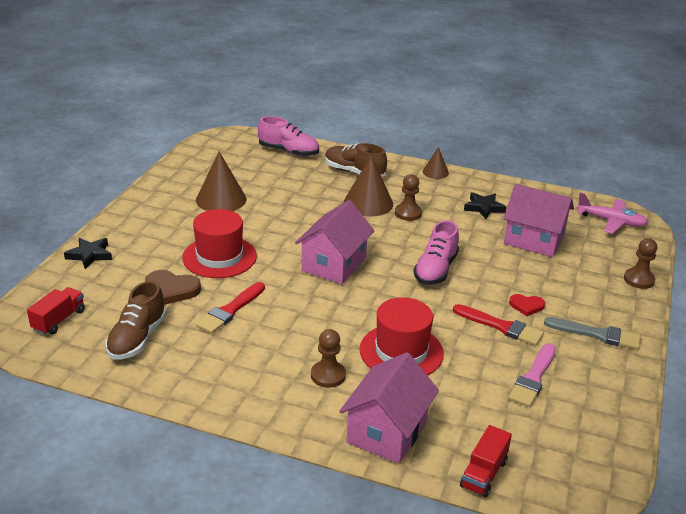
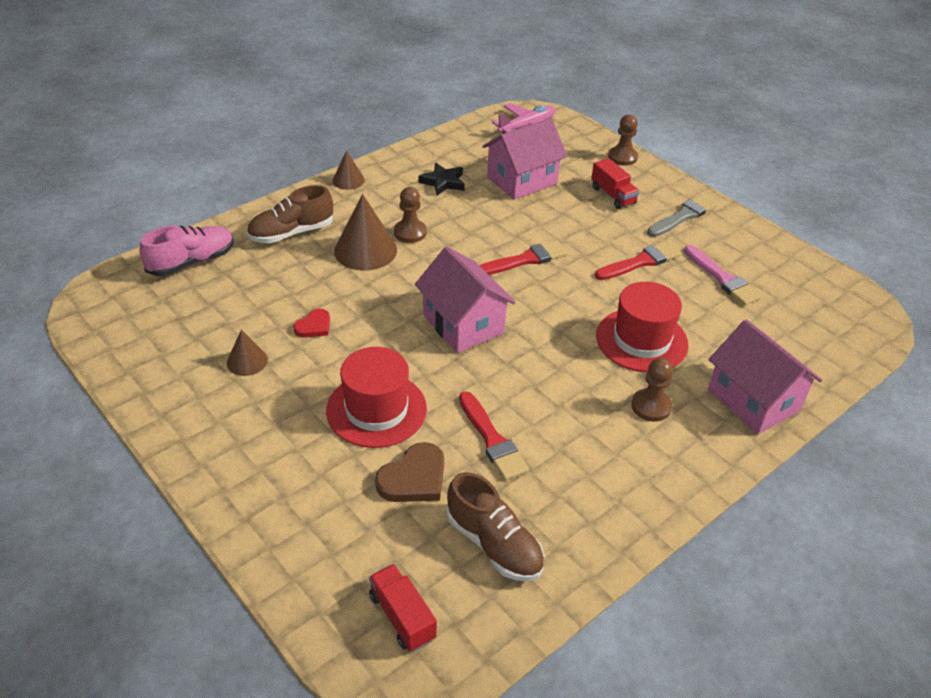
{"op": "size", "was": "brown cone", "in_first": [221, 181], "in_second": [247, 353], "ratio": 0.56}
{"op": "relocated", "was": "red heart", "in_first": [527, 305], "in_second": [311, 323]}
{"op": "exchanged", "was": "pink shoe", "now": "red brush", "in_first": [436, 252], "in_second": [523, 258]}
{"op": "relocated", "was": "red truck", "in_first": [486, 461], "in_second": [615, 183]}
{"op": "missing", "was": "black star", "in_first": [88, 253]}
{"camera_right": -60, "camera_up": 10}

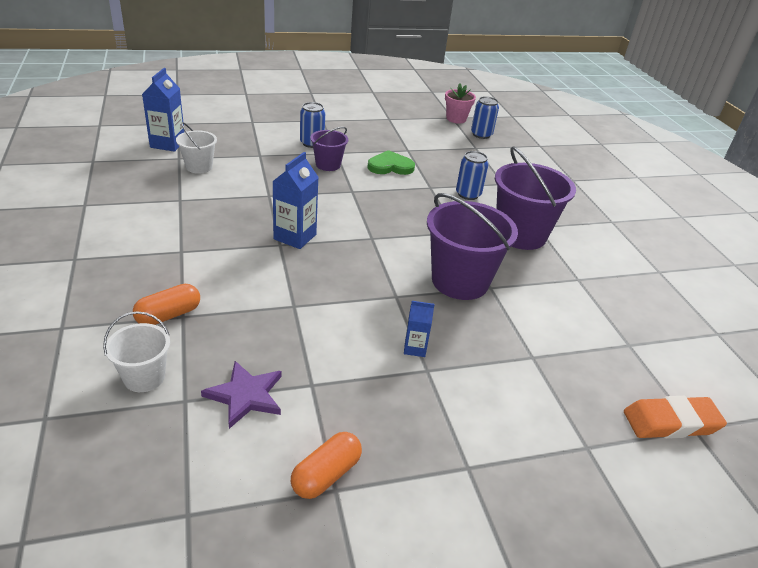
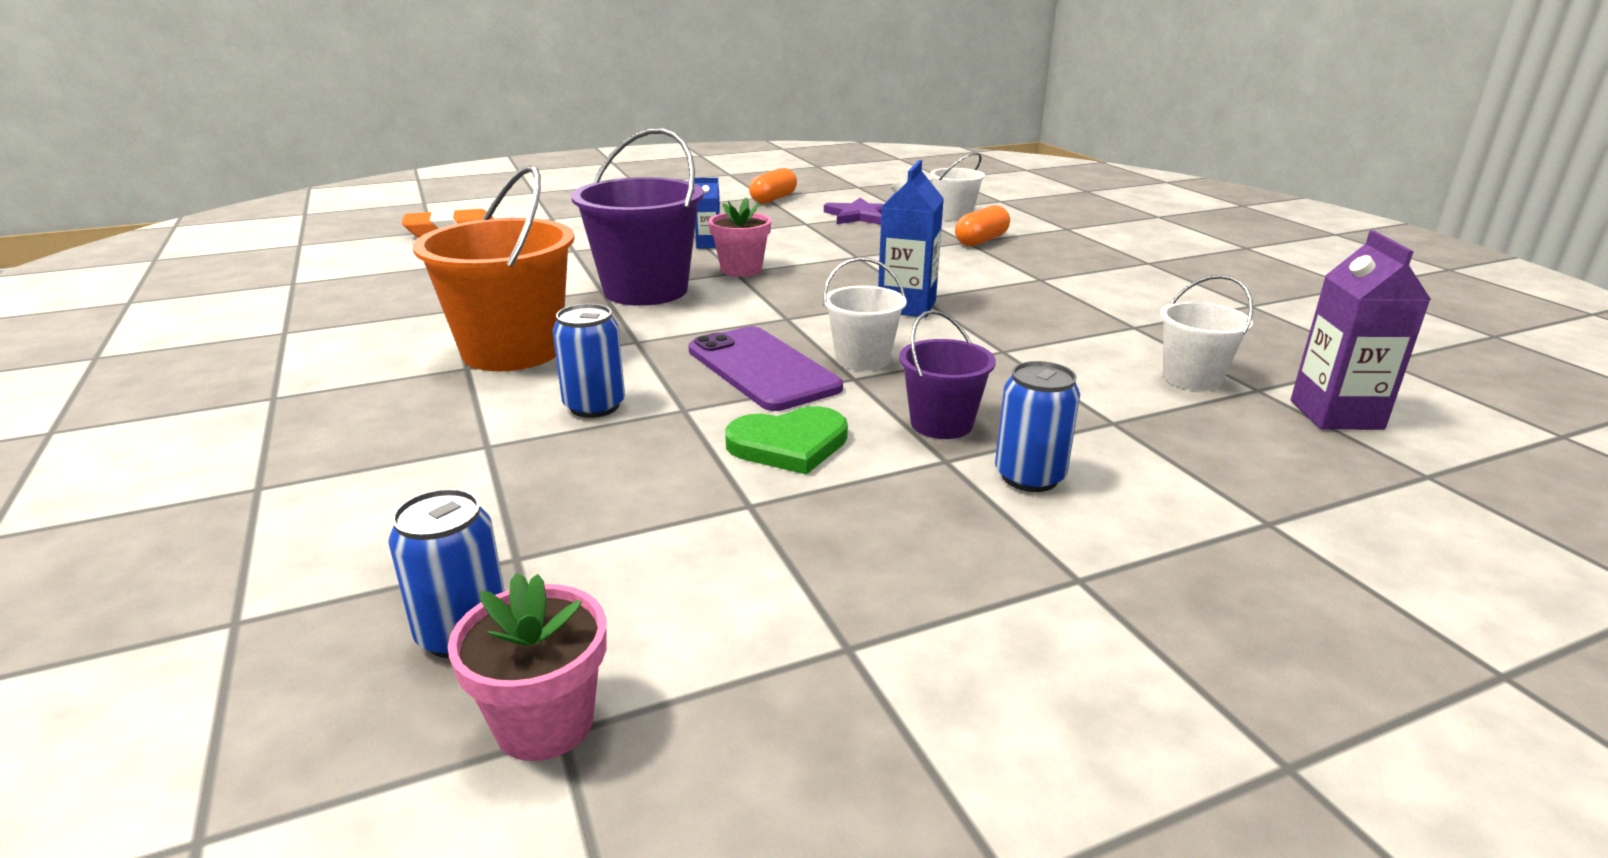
{"op": "colour", "was": "purple bucket", "now": "orange bucket", "in_first": [535, 198], "in_second": [493, 268]}
{"op": "appeared", "now": "purple phone", "in_second": [765, 368]}
{"op": "appeared", "now": "pink flower pot", "in_second": [739, 237]}
{"op": "appeared", "now": "white bucket", "in_second": [865, 314]}
{"op": "colour", "was": "blue carton", "now": "purple carton", "in_first": [163, 110], "in_second": [1361, 330]}
{"camera_right": 175, "camera_up": -10}

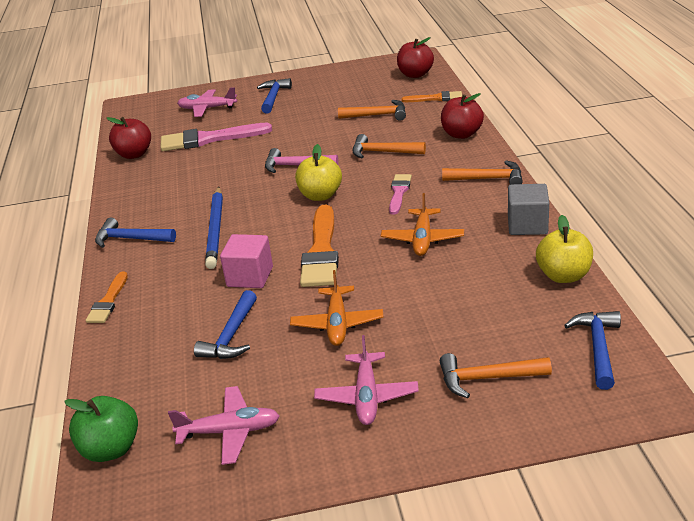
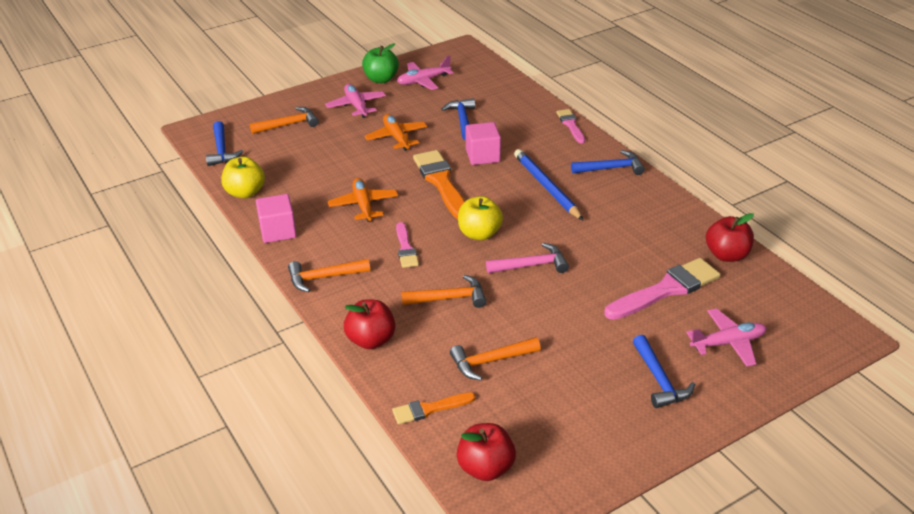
{"op": "colour", "was": "grey cube", "now": "pink cube", "in_first": [528, 209], "in_second": [276, 218]}
{"op": "relocated", "was": "green apple", "in_first": [101, 429], "in_second": [380, 63]}
{"op": "colour", "was": "orange brush", "now": "pink brush", "in_first": [107, 297], "in_second": [571, 126]}
{"camera_right": 155, "camera_up": 5}

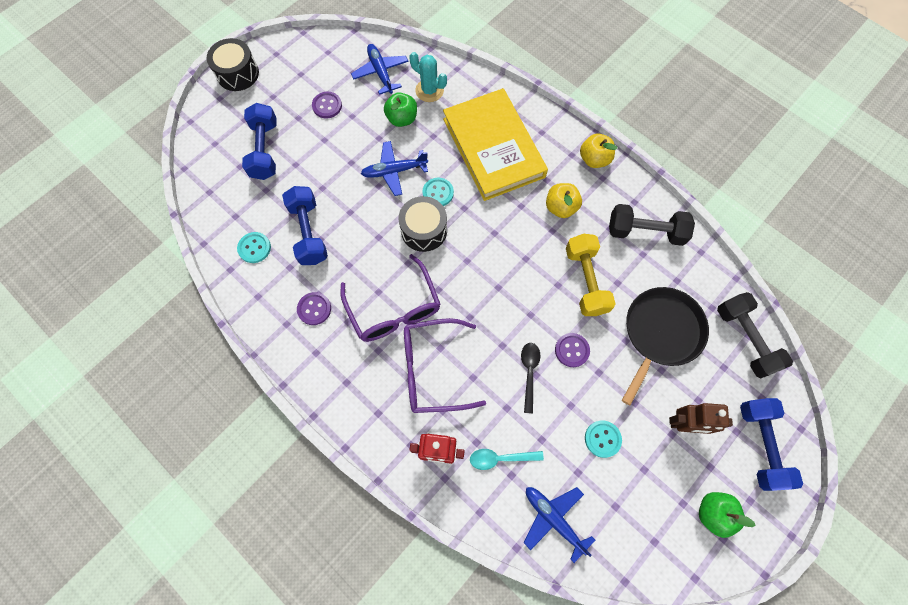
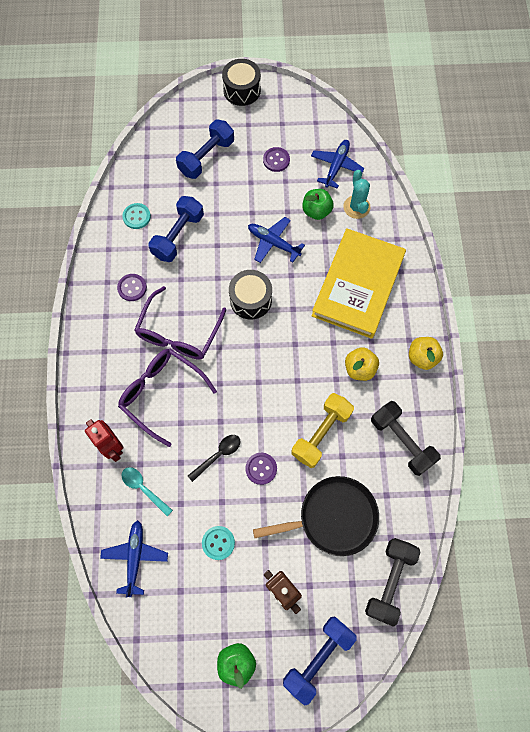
{"op": "missing", "was": "turquoise button", "in_first": [438, 192]}
{"camera_right": 45, "camera_up": 0}

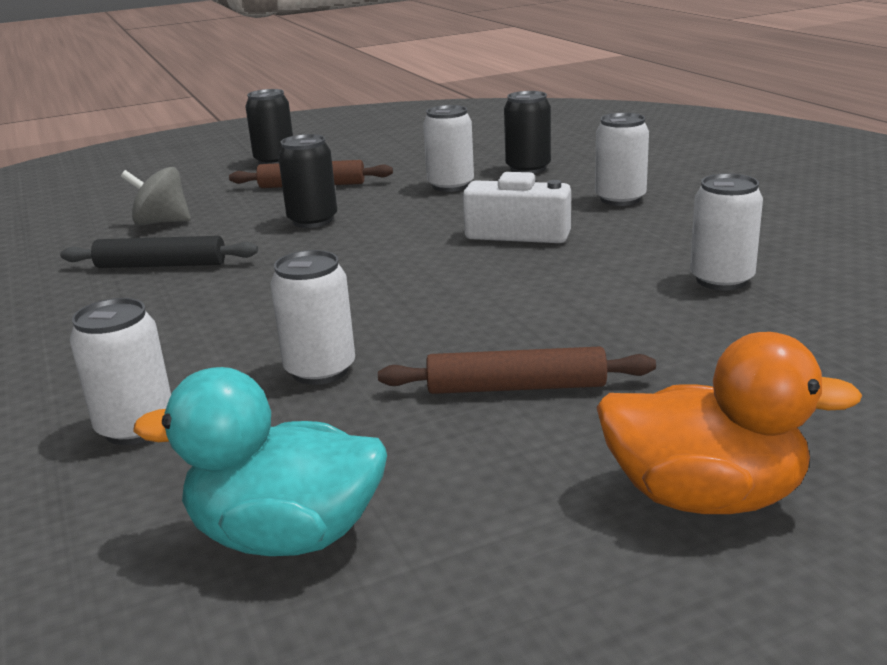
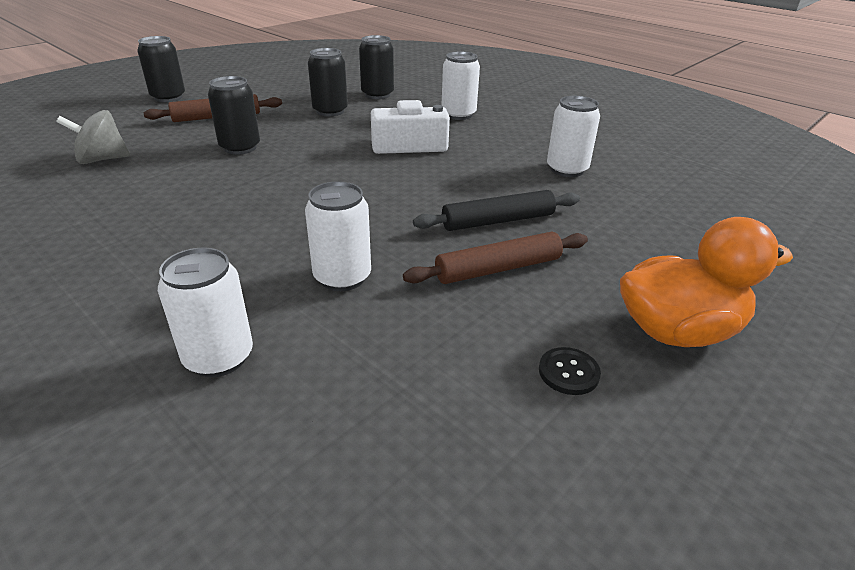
{"op": "colour", "was": "white can", "now": "black can", "in_first": [448, 148], "in_second": [328, 82]}
{"op": "relocated", "was": "black rolling pin", "in_first": [159, 252], "in_second": [496, 210]}
{"op": "appeared", "now": "black button", "in_second": [570, 371]}
{"op": "missing", "was": "turquoise duck", "in_first": [260, 461]}
{"camera_right": -25, "camera_up": 10}

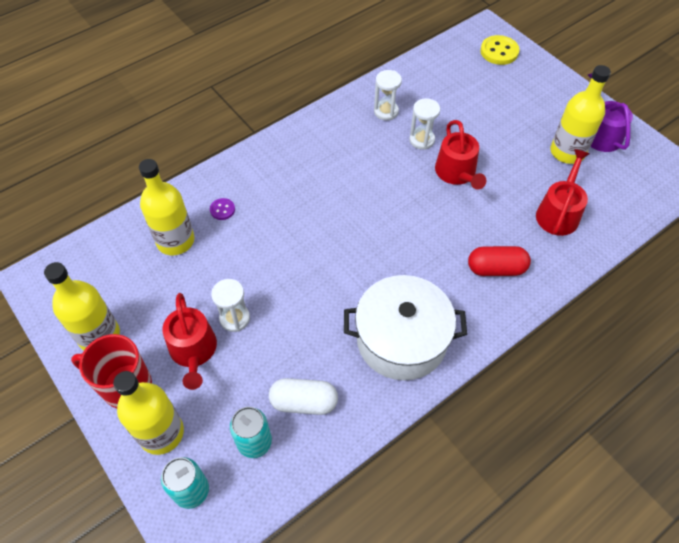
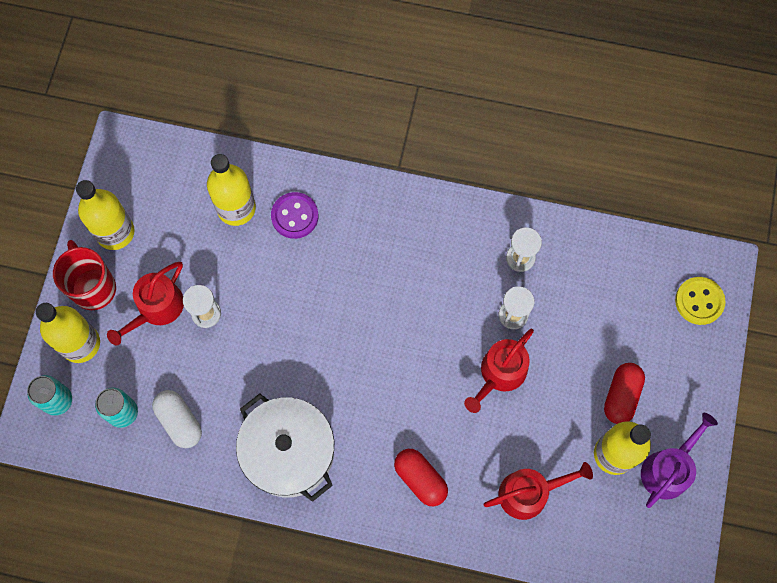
{"op": "size", "was": "purple button", "in_first": [222, 209], "in_second": [295, 215], "ratio": 1.8}
{"op": "appeared", "now": "red capsule", "in_second": [624, 393]}
{"camera_right": 50, "camera_up": 15}

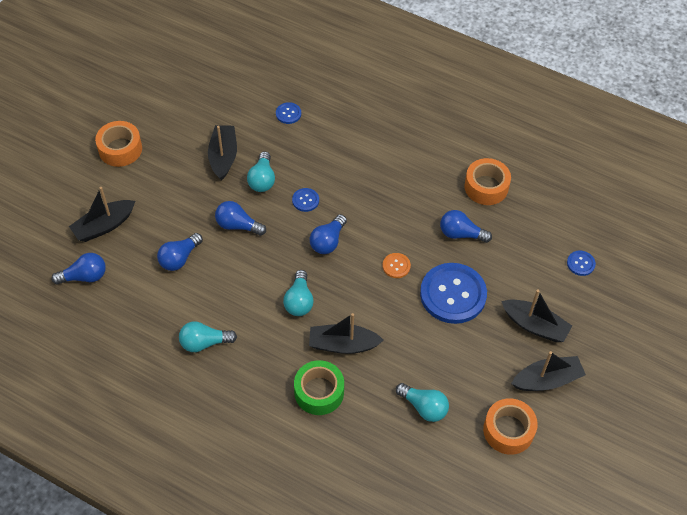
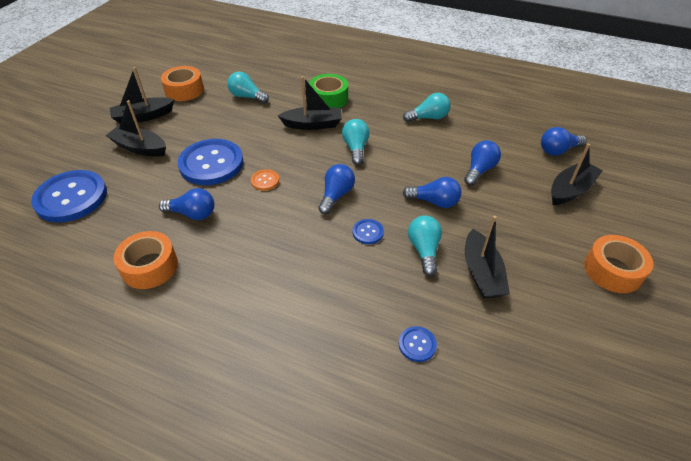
{"op": "size", "was": "blue button", "in_first": [581, 263], "in_second": [69, 196], "ratio": 2.32}
{"camera_right": 175, "camera_up": -10}

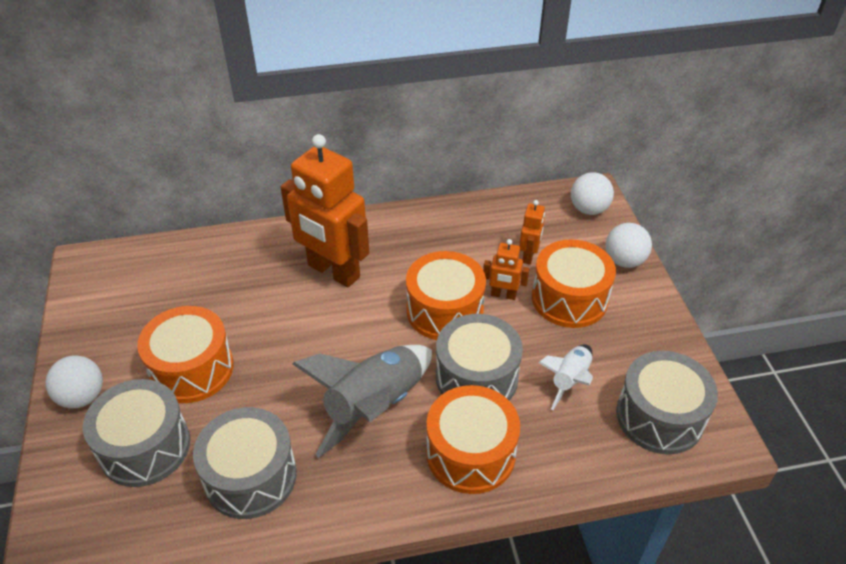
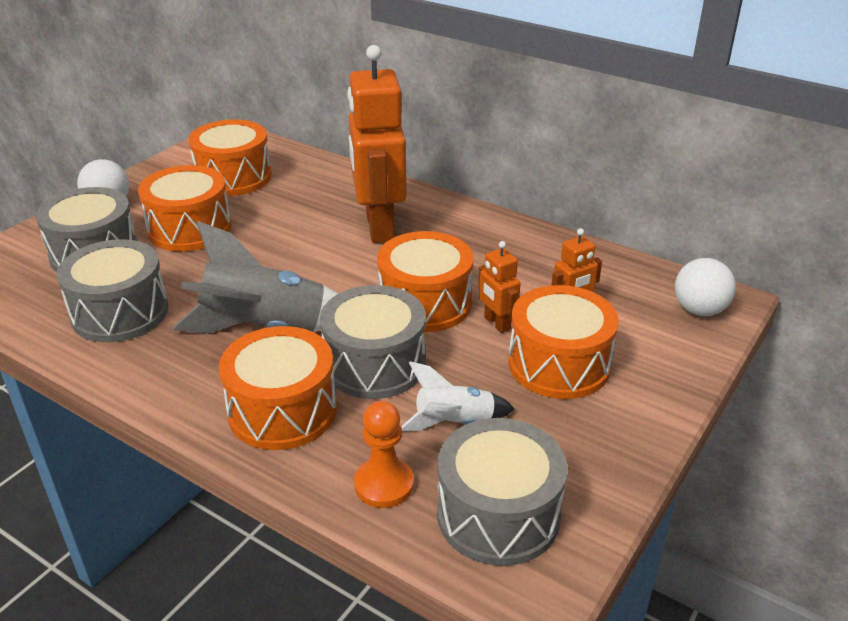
{"op": "appeared", "now": "orange drum", "in_second": [230, 157]}
{"op": "appeared", "now": "orange pawn", "in_second": [384, 454]}
{"op": "missing", "was": "white ball", "in_first": [629, 245]}
{"camera_right": 45, "camera_up": -10}

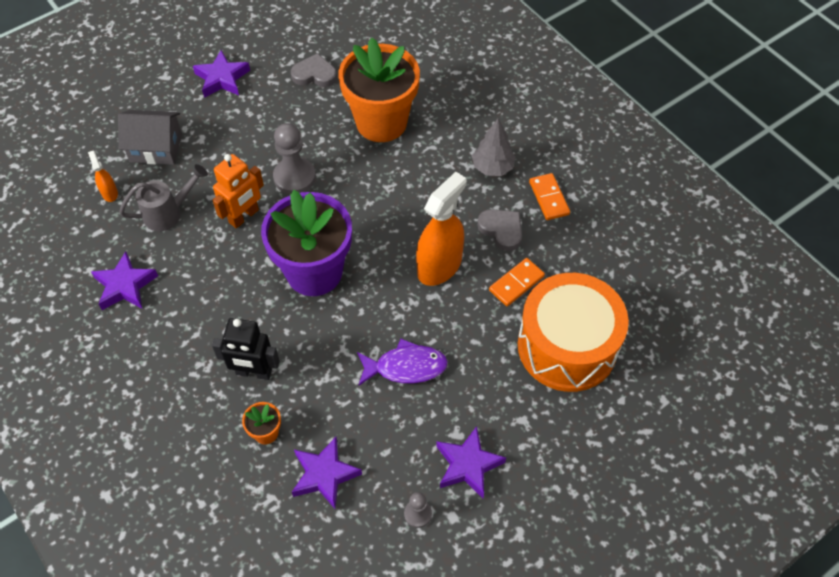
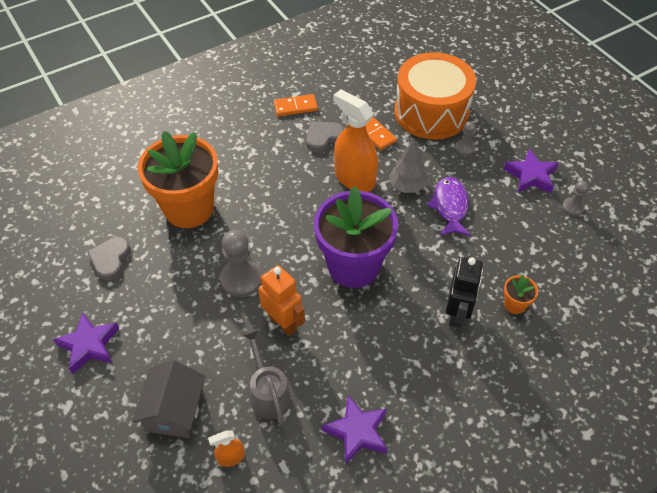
{"op": "relocated", "was": "grey tree", "in_first": [493, 147], "in_second": [408, 166]}
{"op": "appeared", "now": "grey pawn", "in_second": [465, 138]}
{"op": "missing", "was": "purple star", "in_first": [327, 473]}
{"camera_right": -85, "camera_up": -5}

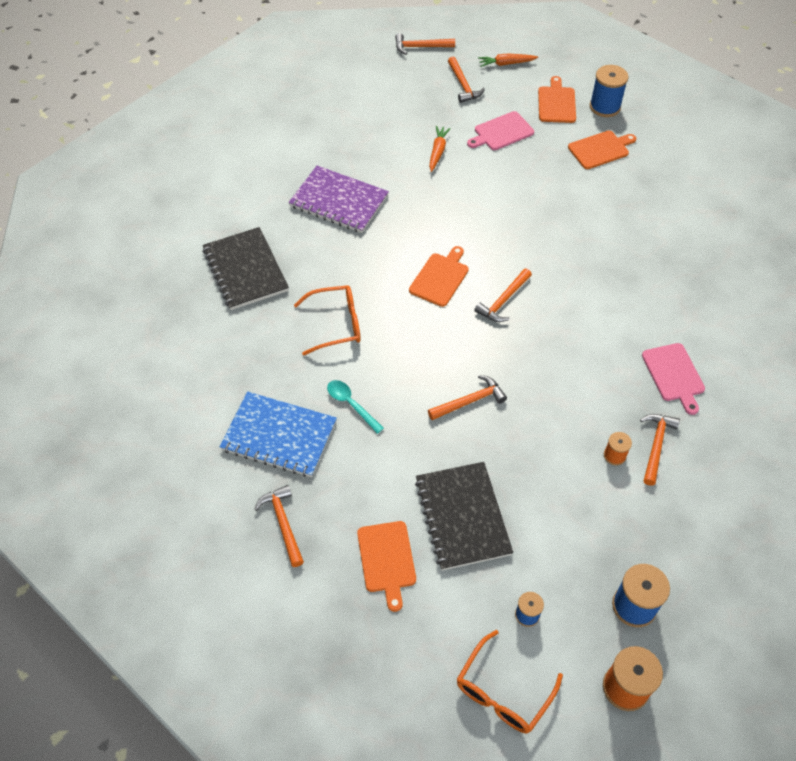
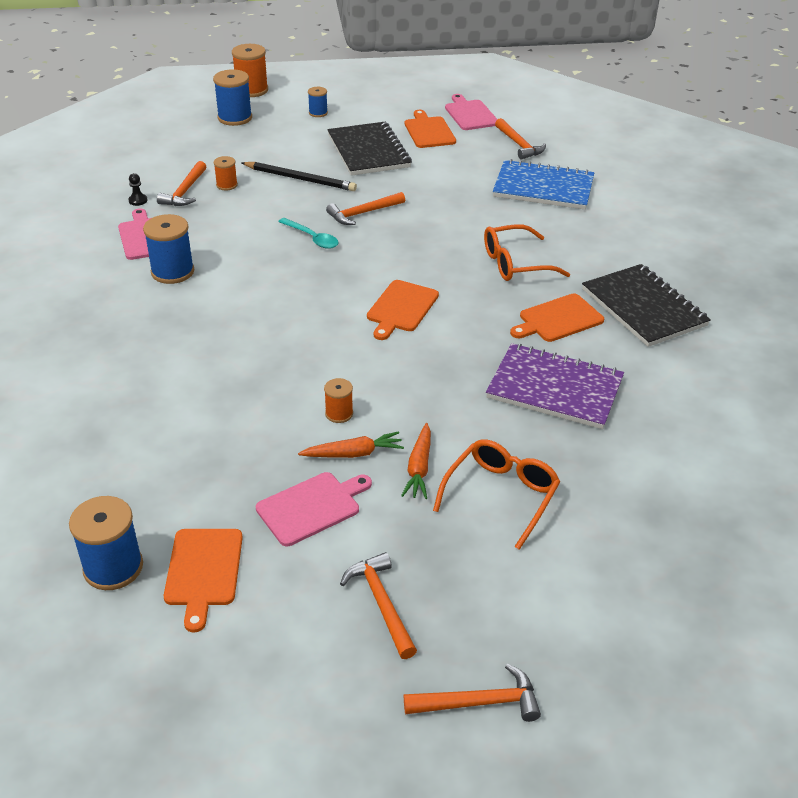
{"op": "appeared", "now": "black pawn", "in_second": [138, 189]}
{"op": "appeared", "now": "blue spool", "in_second": [168, 249]}
{"op": "appeared", "now": "black pencil", "in_second": [299, 176]}
{"op": "relocated", "was": "turquoise spoon", "in_first": [355, 407], "in_second": [308, 233]}
{"op": "relocated", "was": "orange carrot", "in_first": [508, 60], "in_second": [351, 444]}
{"op": "appeared", "now": "orange spool", "in_second": [338, 400]}
{"op": "relocated", "was": "orange glasses", "in_first": [510, 681], "in_second": [496, 494]}
{"op": "appeared", "now": "pink cutting board", "in_second": [471, 112]}
{"op": "relocated", "was": "orange cutting board", "in_first": [602, 150], "in_second": [557, 318]}
{"op": "missing", "was": "orange hammer", "in_first": [503, 295]}
{"camera_right": 175, "camera_up": -15}

